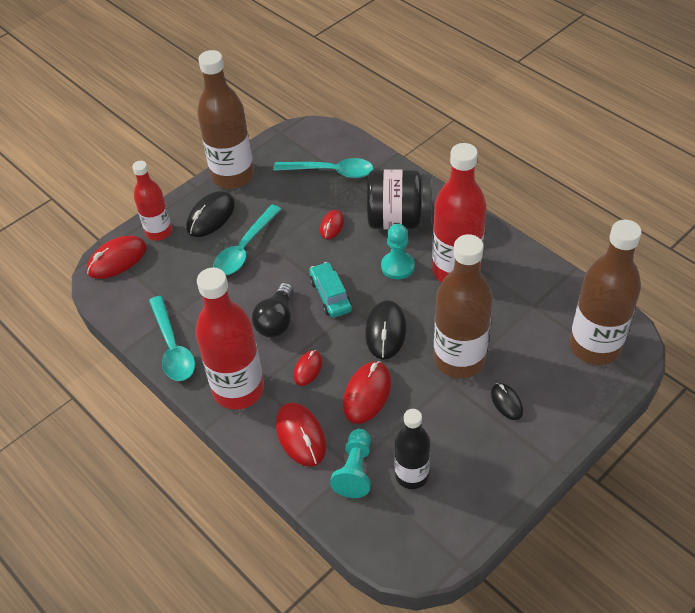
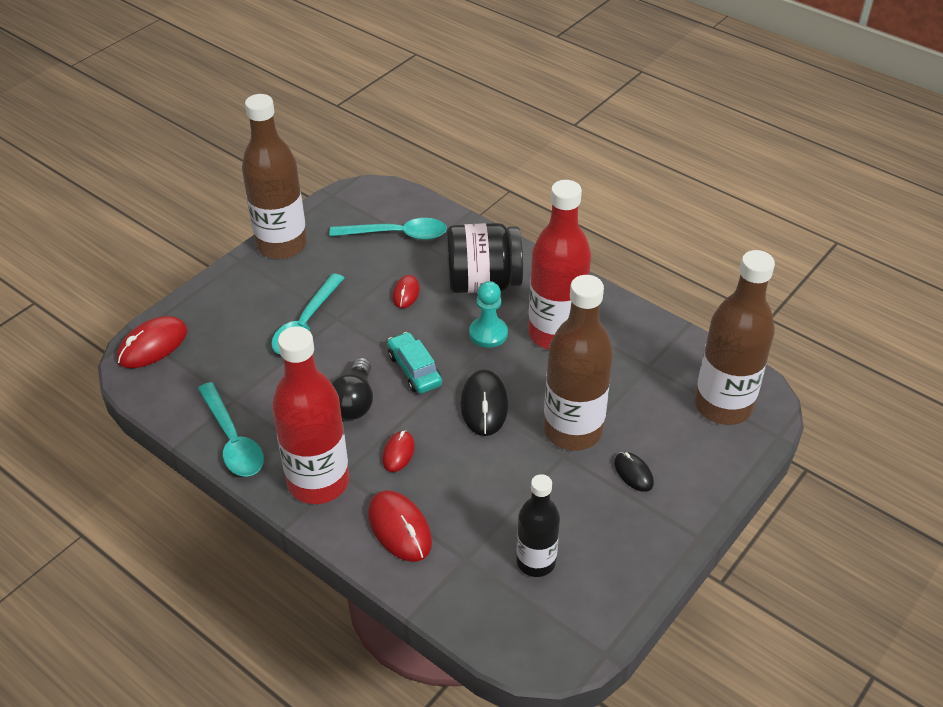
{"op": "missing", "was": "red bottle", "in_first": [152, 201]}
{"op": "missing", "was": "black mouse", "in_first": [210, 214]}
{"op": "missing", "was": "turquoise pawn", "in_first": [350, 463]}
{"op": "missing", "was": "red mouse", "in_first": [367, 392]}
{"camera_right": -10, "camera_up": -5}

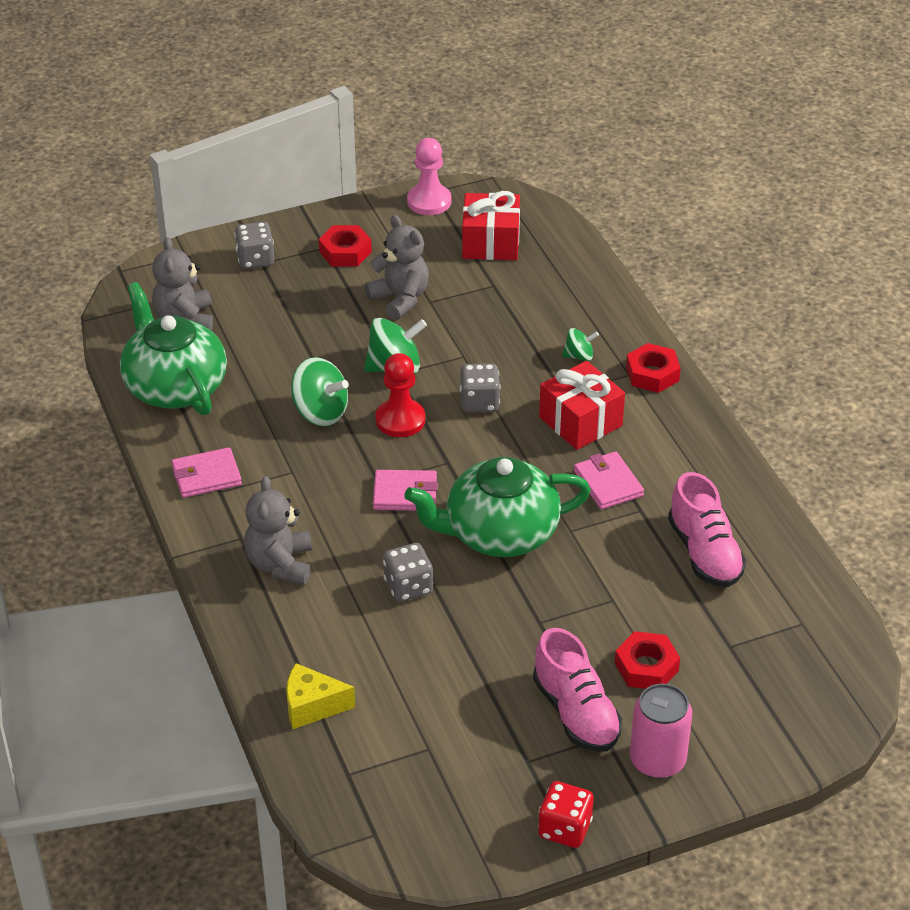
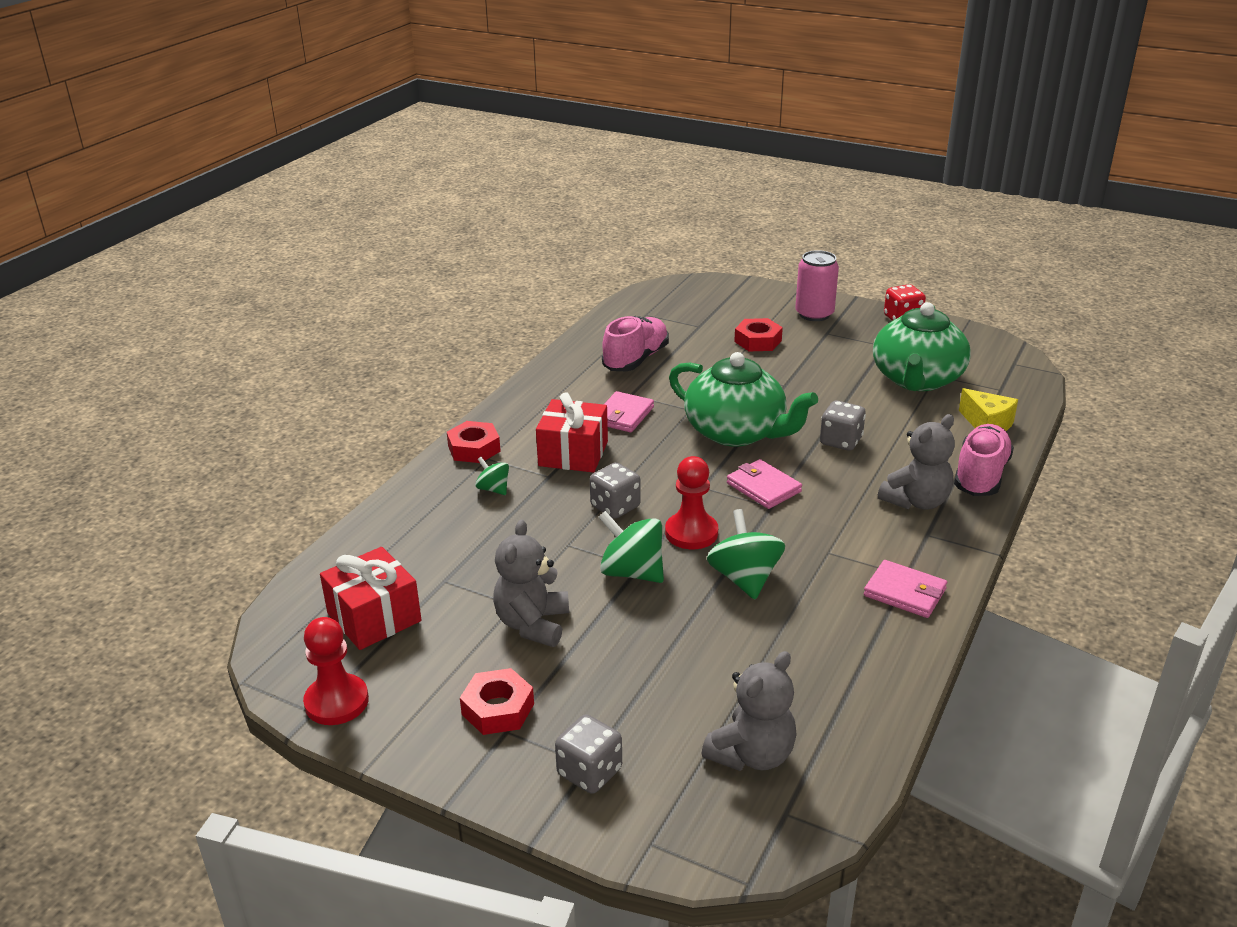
{"op": "colour", "was": "pink pawn", "now": "red pawn", "in_first": [429, 176], "in_second": [336, 671]}
{"op": "relocated", "was": "green teapot", "in_first": [173, 348], "in_second": [922, 346]}
{"op": "relocated", "was": "pink shoe", "in_first": [577, 690], "in_second": [984, 460]}
{"camera_right": -130, "camera_up": -10}

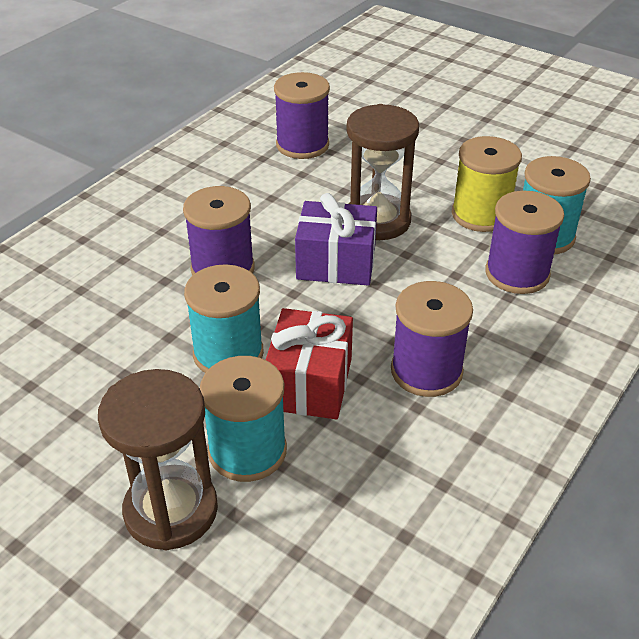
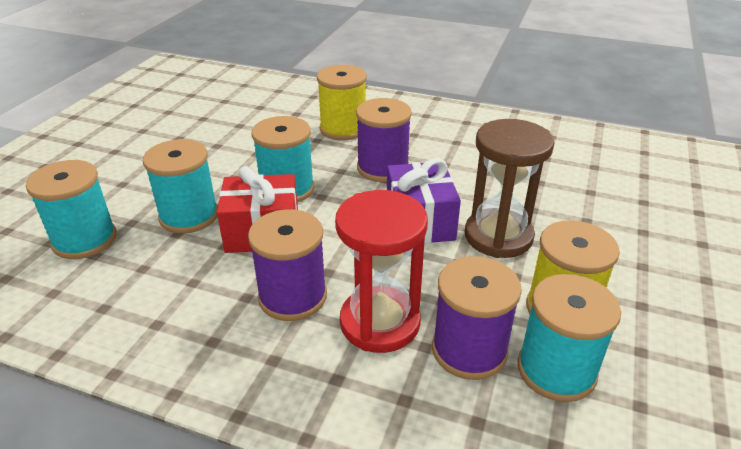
{"op": "appeared", "now": "turquoise spool", "in_second": [71, 209]}
{"op": "appeared", "now": "yellow spool", "in_second": [342, 102]}
{"op": "appeared", "now": "red hourglass", "in_second": [381, 271]}
{"op": "missing", "was": "brown hourglass", "in_first": [158, 460]}
{"op": "missing", "was": "purple spool", "in_first": [302, 115]}
{"camera_right": 75, "camera_up": -5}

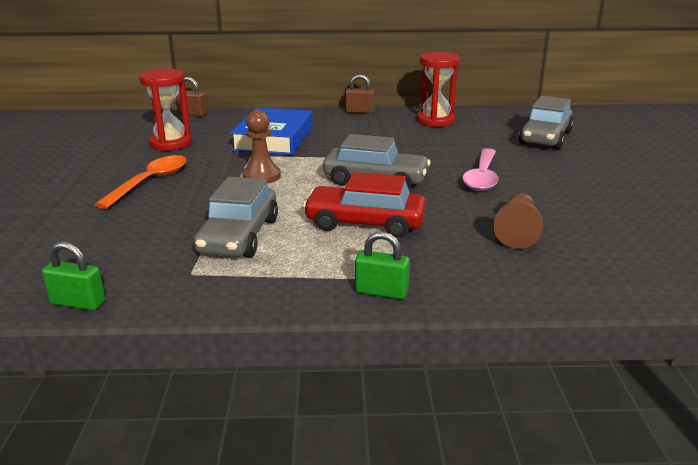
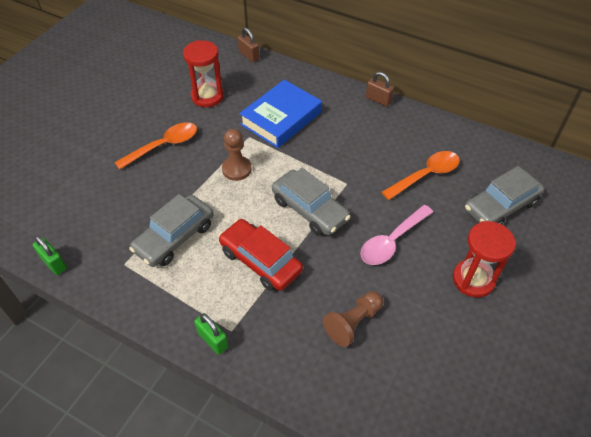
{"op": "appeared", "now": "orange spoon", "in_second": [421, 175]}
{"op": "relocated", "was": "red hourglass", "in_first": [438, 89], "in_second": [484, 259]}
{"camera_right": 30, "camera_up": 25}

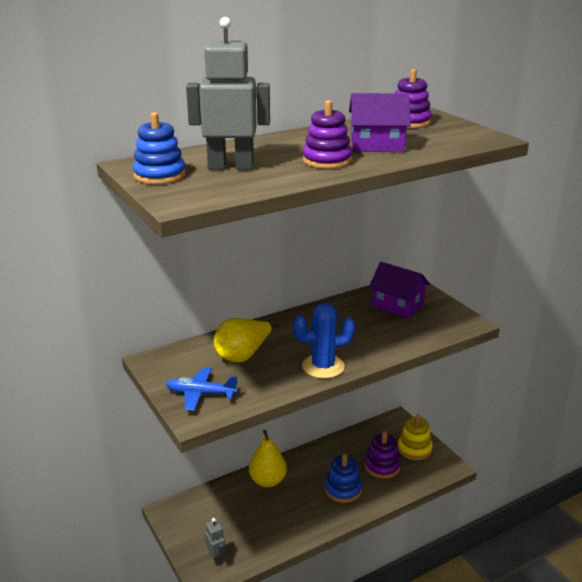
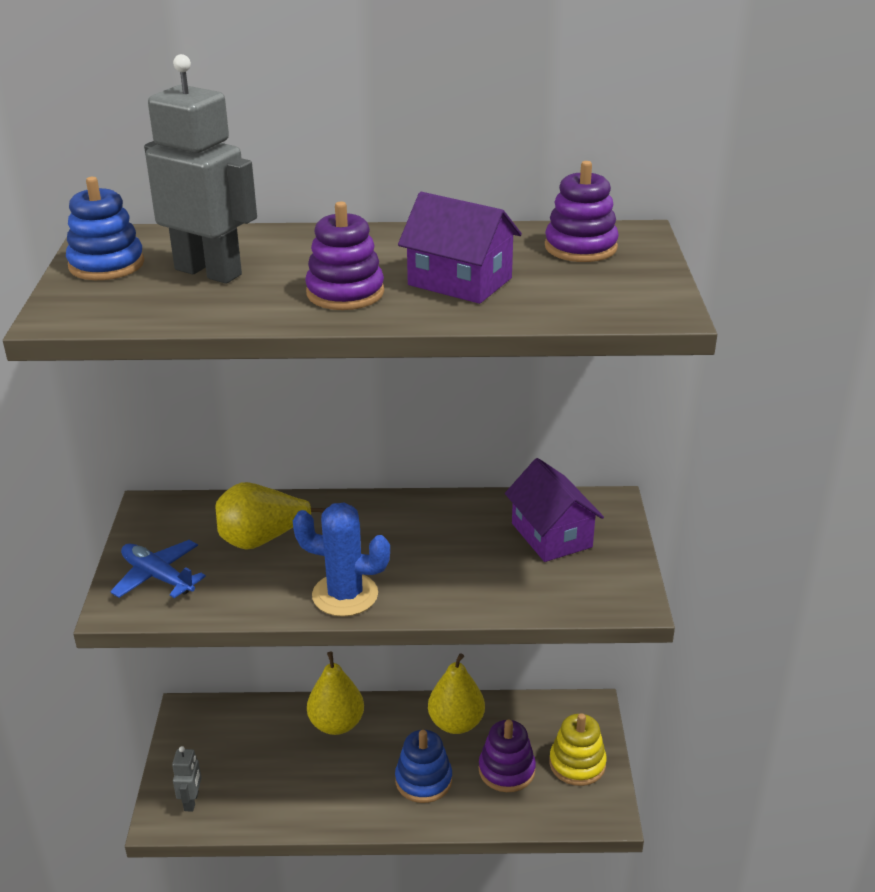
{"op": "appeared", "now": "yellow pear", "in_second": [456, 693]}
{"camera_right": 30, "camera_up": 5}

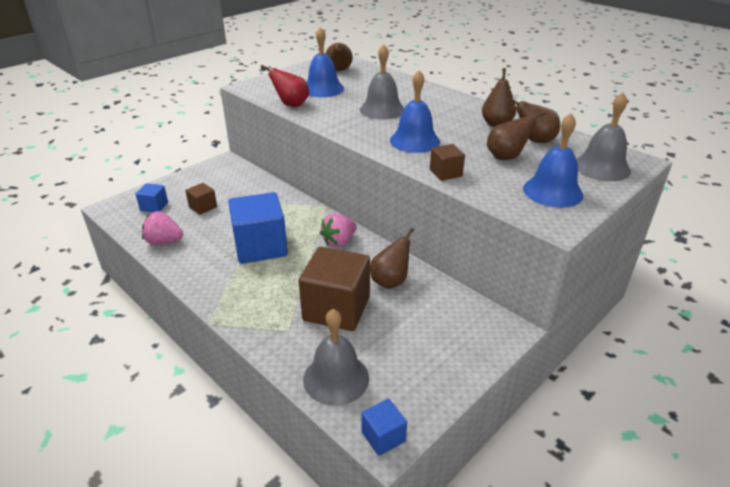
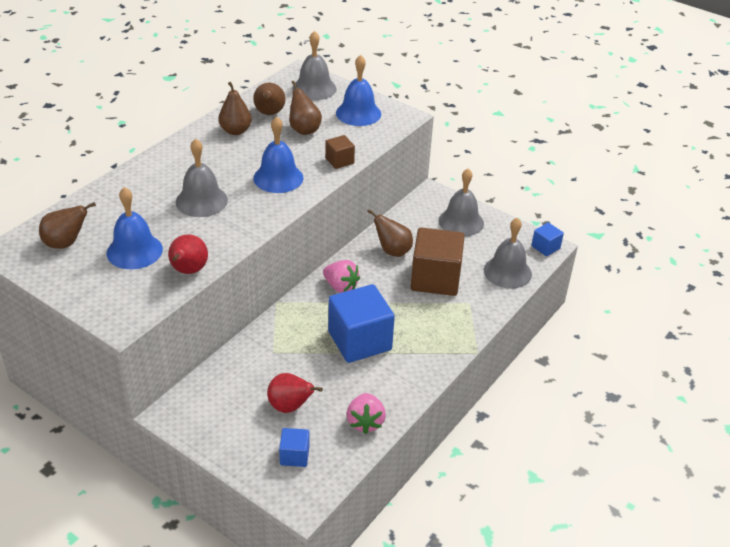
{"op": "exchanged", "was": "brown cube", "now": "red pear", "in_first": [201, 199], "in_second": [295, 393]}
{"op": "appeared", "now": "grey bell", "in_second": [461, 203]}
{"camera_right": -100, "camera_up": 5}

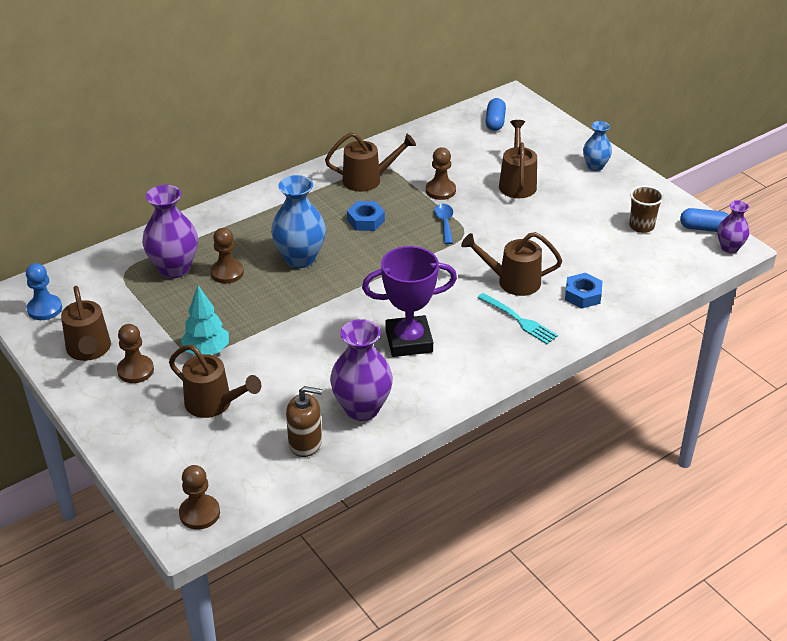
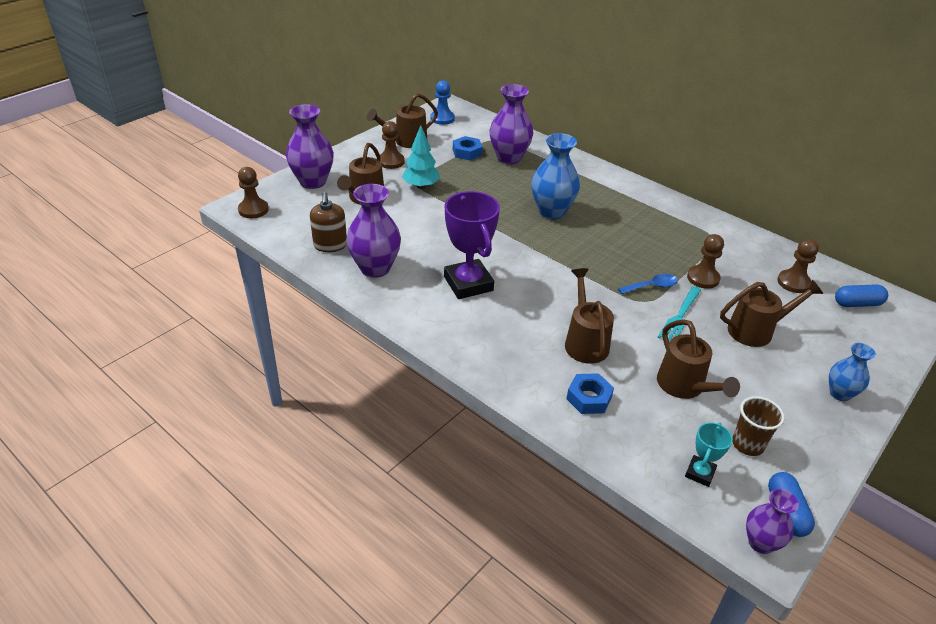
{"op": "appeared", "now": "purple vase", "in_second": [310, 146]}
{"op": "relocated", "was": "blue nut", "in_first": [366, 216], "in_second": [467, 148]}
{"op": "relocated", "was": "turquoise fork", "in_first": [517, 318], "in_second": [679, 313]}
{"op": "relocated", "was": "brown watering can", "in_first": [370, 162], "in_second": [698, 359]}
{"op": "appeared", "now": "turquoise trophy", "in_second": [709, 454]}
{"op": "relocated", "was": "brown pawn", "in_first": [227, 255], "in_second": [798, 266]}
{"camera_right": 75, "camera_up": 0}

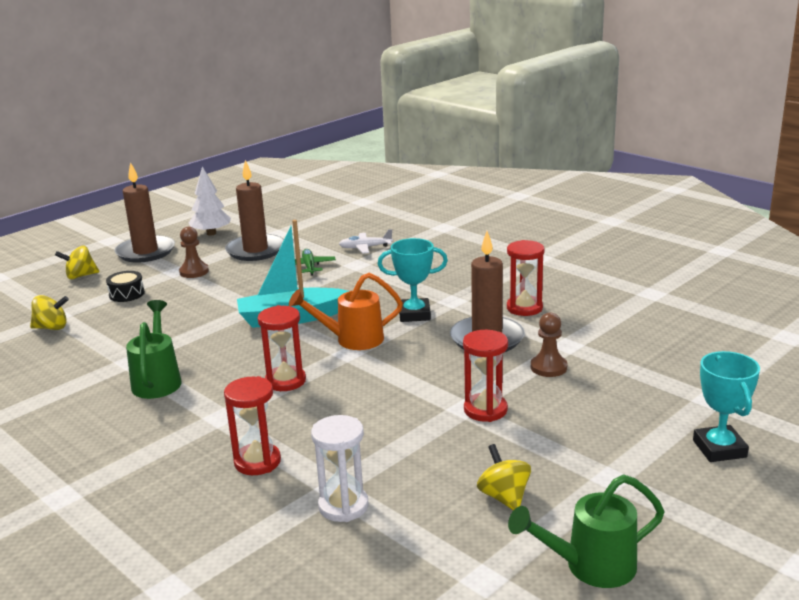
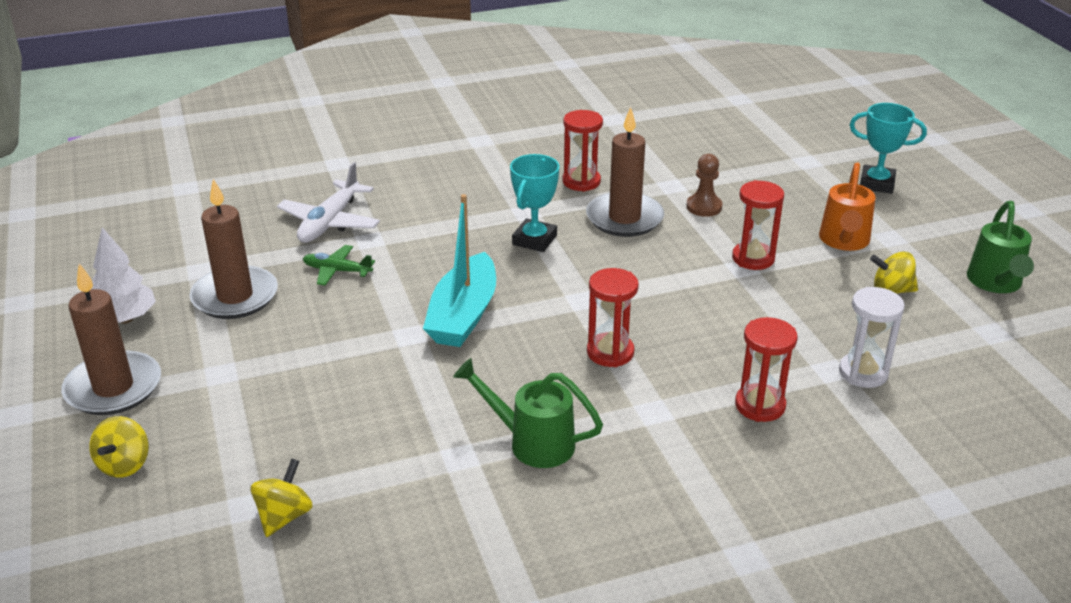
{"op": "size", "was": "white plane", "in_first": [366, 241], "in_second": [328, 202], "ratio": 1.63}
{"op": "relocated", "was": "orange watering can", "in_first": [346, 311], "in_second": [847, 207]}
{"op": "missing", "was": "black drum", "in_first": [125, 286]}
{"op": "missing", "was": "brown pawn", "in_first": [194, 252]}
{"camera_right": -65, "camera_up": 10}

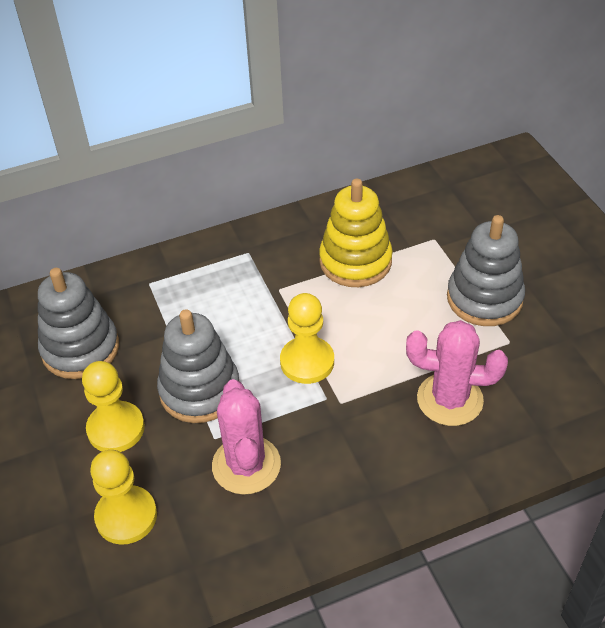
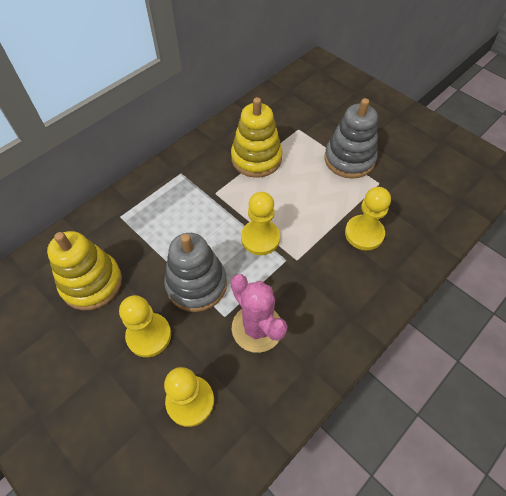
{"op": "colour", "was": "grey stacking toy", "now": "yellow stacking toy", "in_first": [78, 323], "in_second": [84, 270]}
{"op": "exchanged", "was": "pink cactus", "now": "yellow pawn", "in_first": [457, 373], "in_second": [368, 218]}
{"camera_right": -25, "camera_up": 10}

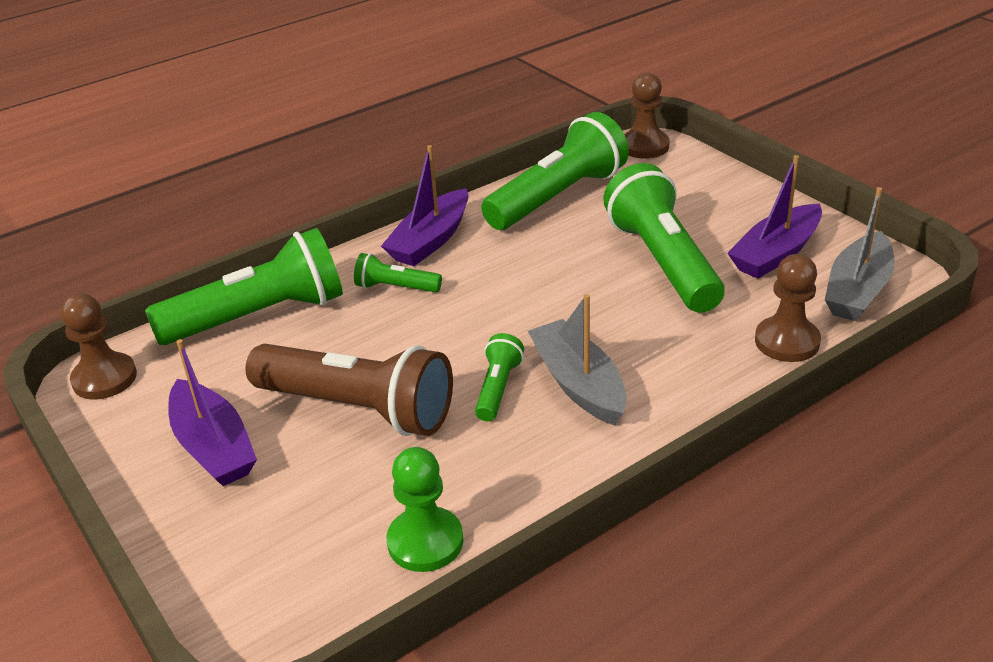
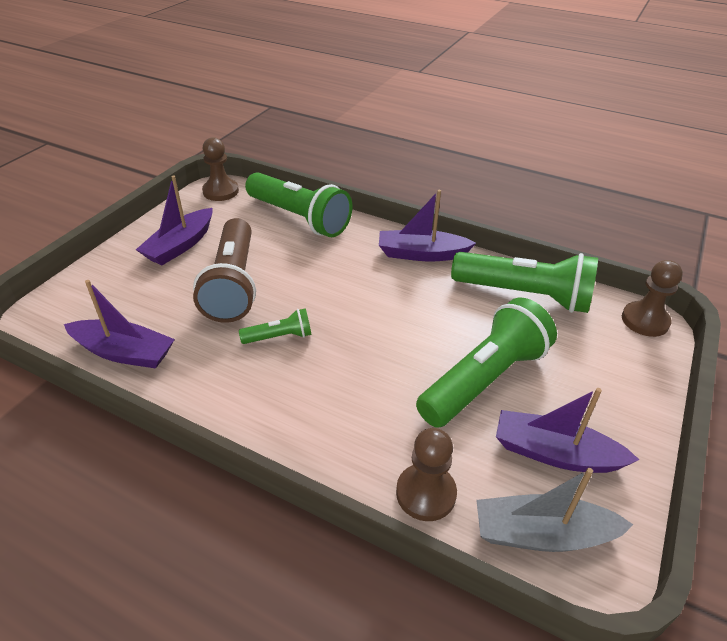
{"op": "exchanged", "was": "green pawn", "now": "purple boat", "in_first": [425, 509], "in_second": [119, 324]}
{"op": "missing", "was": "green flashlight", "in_first": [398, 272]}
{"op": "missing", "was": "grey boat", "in_first": [577, 359]}
{"camera_right": 60, "camera_up": 5}

